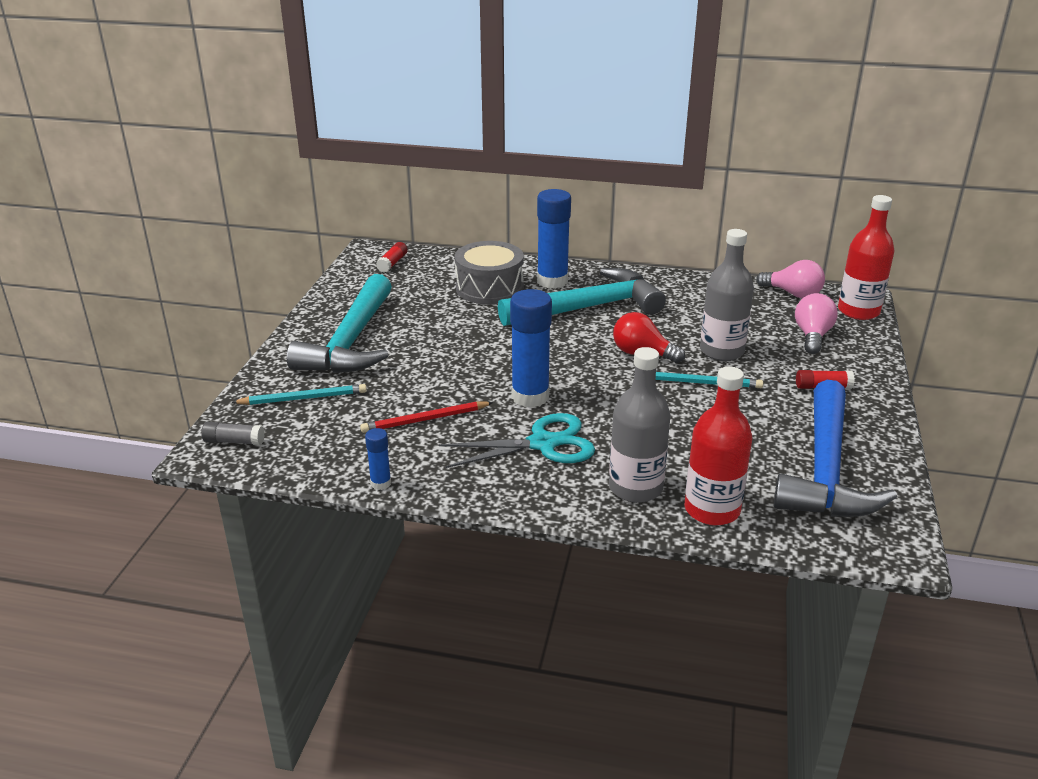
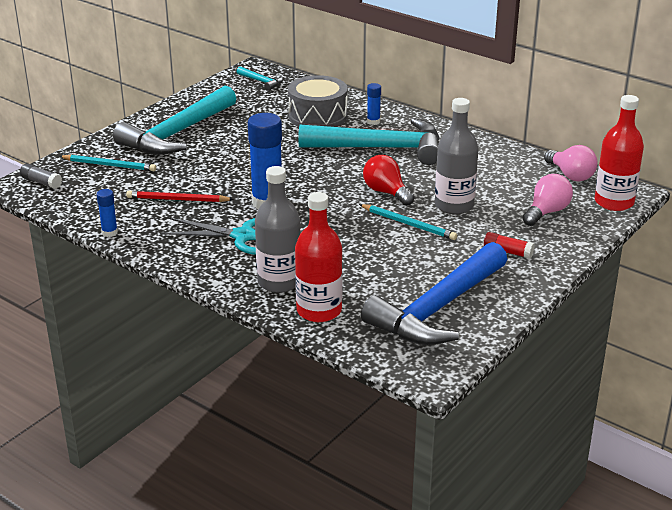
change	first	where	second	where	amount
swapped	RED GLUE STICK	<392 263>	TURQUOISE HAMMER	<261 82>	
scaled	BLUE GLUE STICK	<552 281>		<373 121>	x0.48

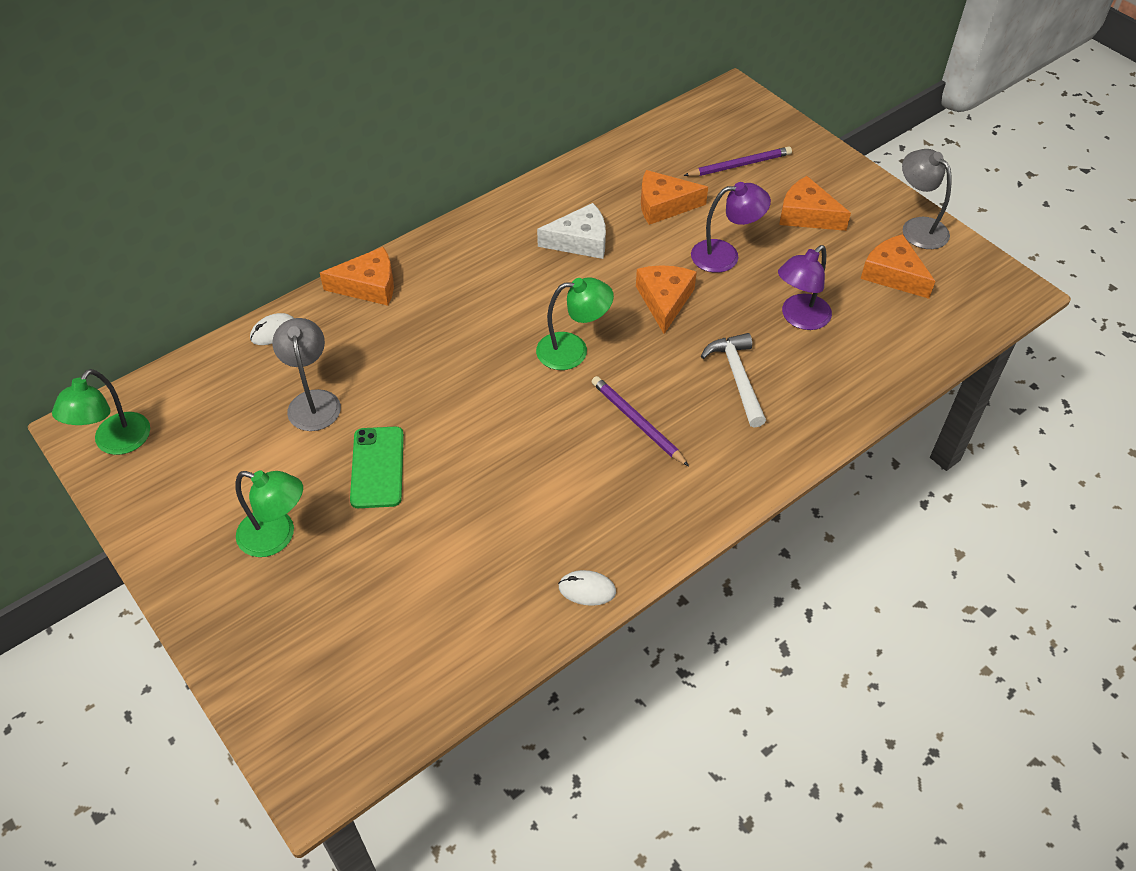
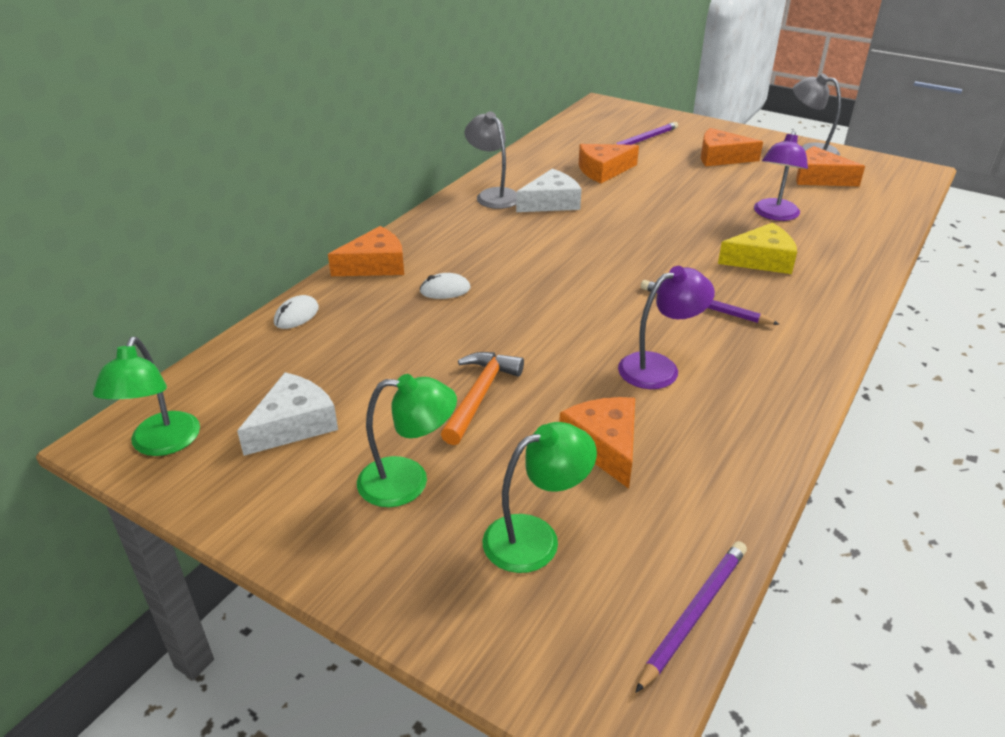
change	first	where	second	where	amount
new			WHITE CHEESE	<294 424>	
shifted	WHITE MOUSE	<587 589>		<445 290>	
swapped	GREEN PHONE	<377 467>	ORANGE HAMMER	<480 396>	
shifted	GREY LAMP	<313 401>		<493 195>	
shifted	GREEN LAMP	<573 350>		<535 537>	
shifted	ORANGE CHEESE	<664 301>		<605 446>	
shifted	PURPLE LAMP	<725 255>		<659 367>	
new			PURPLE PENCIL	<693 614>	
swapped	WHITE HAMMER	<737 378>	YELLOW CHEESE	<761 260>	

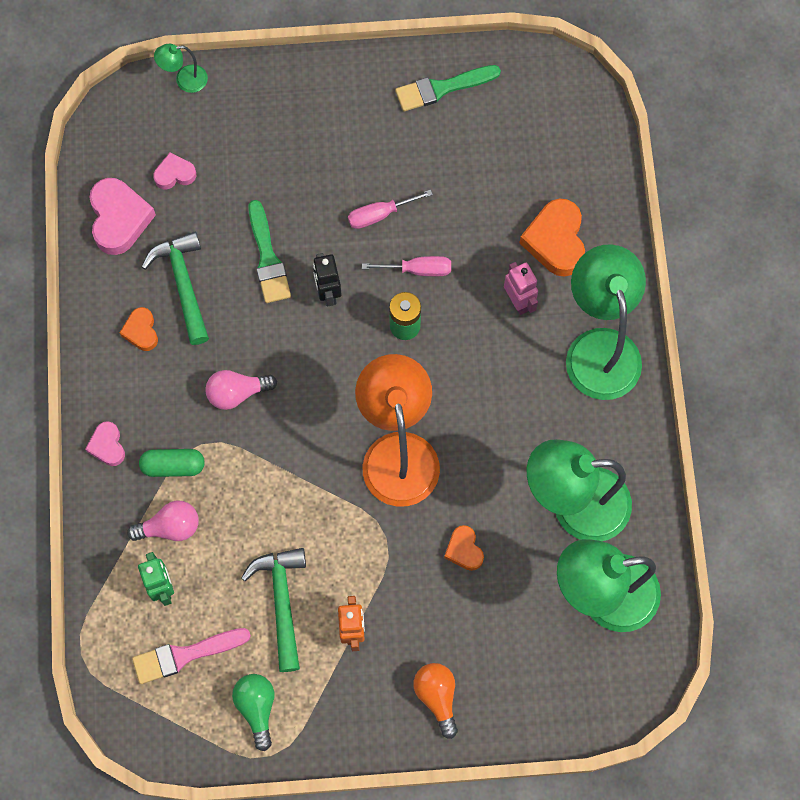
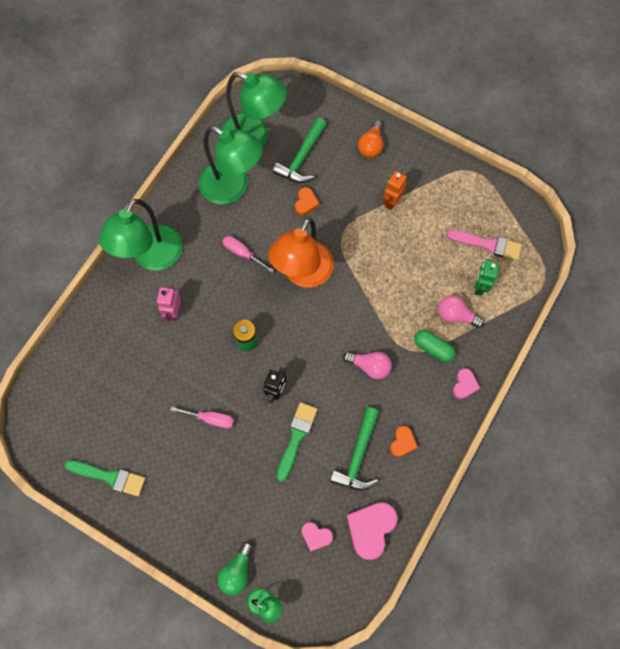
change	first	where	second	where	amount
shifted	GREEN LIGHT BULB	<257 708>		<237 571>	
shifted	PINK SCREWDRIVER	<418 270>		<242 253>	
shifted	GREEN HAMMER	<282 602>		<301 158>	
gone	ORANGE HEART	<555 241>			

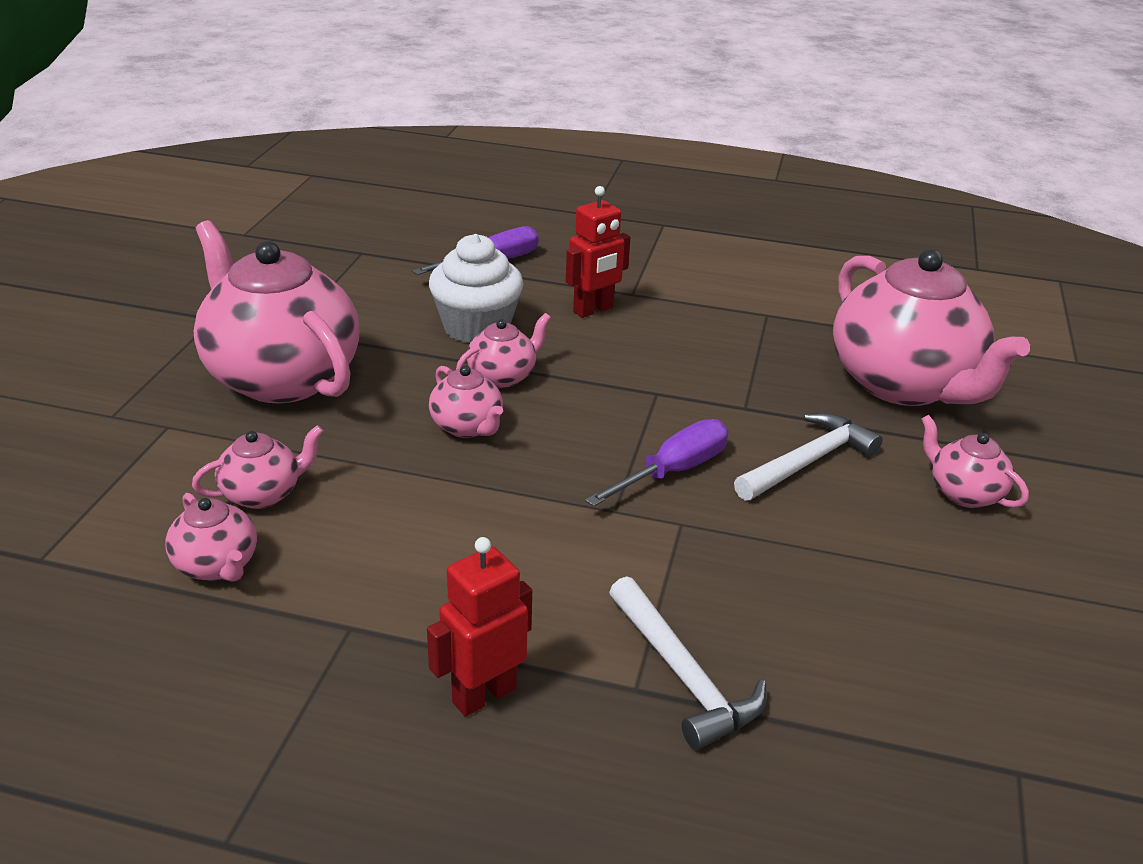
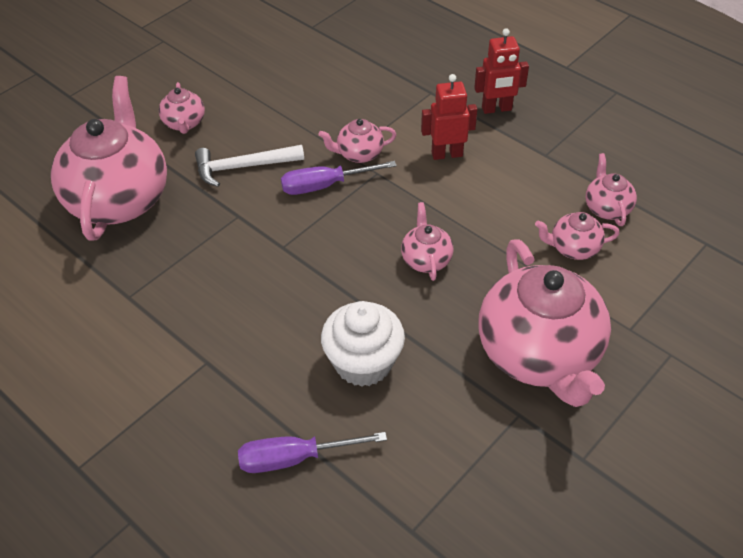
change	first	where	second	where	amount
shifted	PINK TEAPOT	<503 376>		<359 154>	
shifted	RED ROBOT	<593 310>		<447 154>	
gone	WHITE HAMMER	<683 676>			

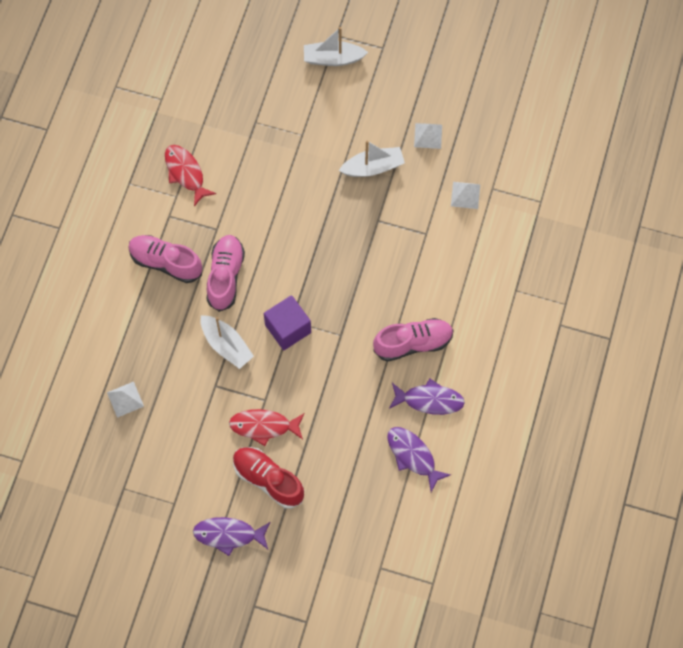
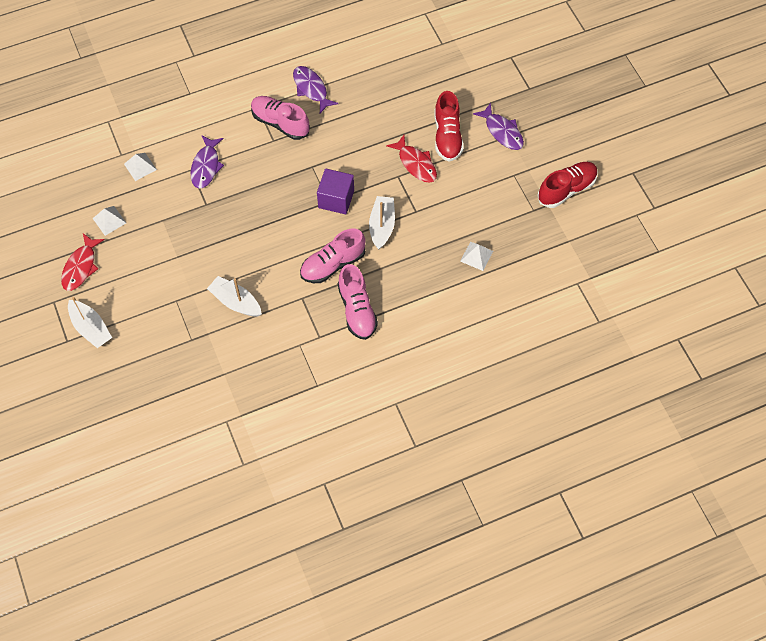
change	first	where	second	where	amount
shifted	RED FISH	<186 173>		<81 267>	
shifted	PURPLE FISH	<413 456>		<206 166>	
shifted	WHITE BOAT	<373 167>		<236 302>	
new			RED SHOE	<566 189>	

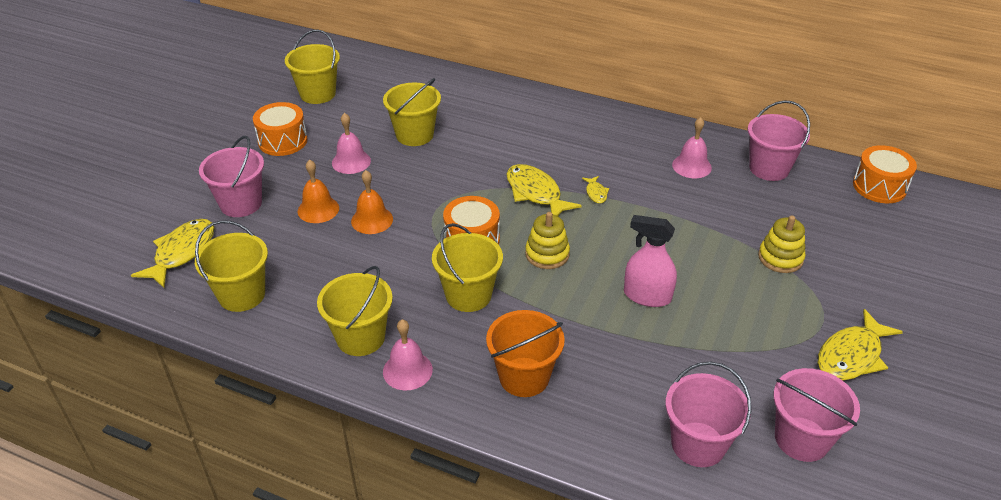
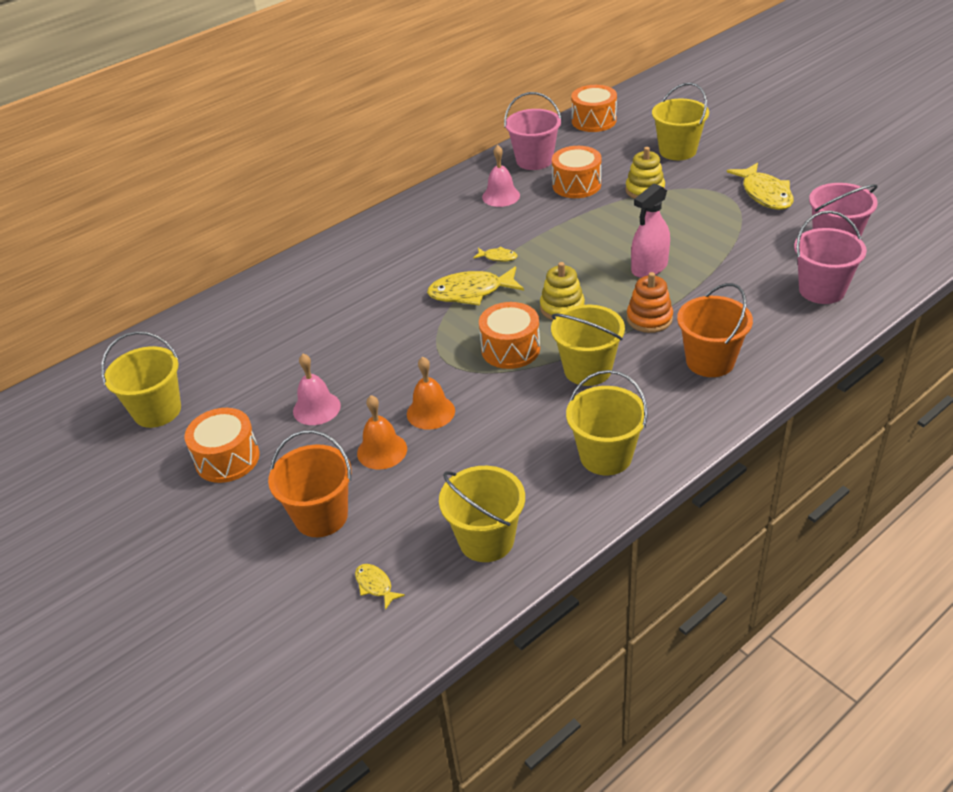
change	first	where	second	where	amount
repainted	PINK BUCKET	<241 204>	ORANGE BUCKET	<321 516>	
scaled	YELLOW FISH	<182 252>		<375 585>	x0.48
new			ORANGE DRUM	<576 185>	
new			ORANGE STACKING TOY	<649 318>	
shifted	YELLOW BUCKET	<414 135>		<677 151>	
gone	PINK BELL	<407 370>			

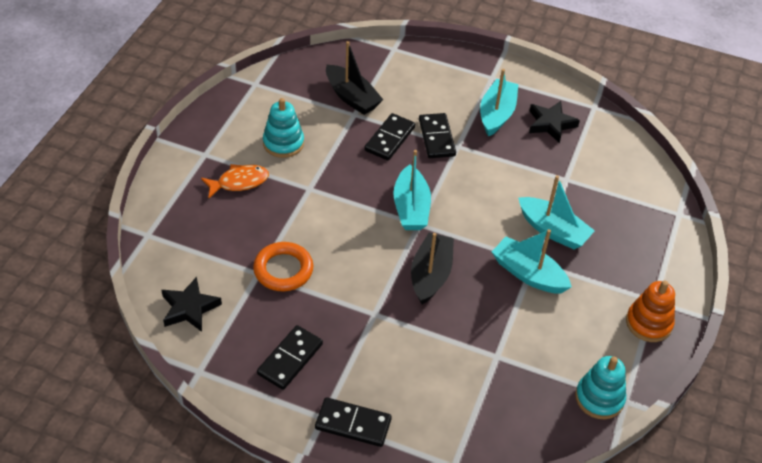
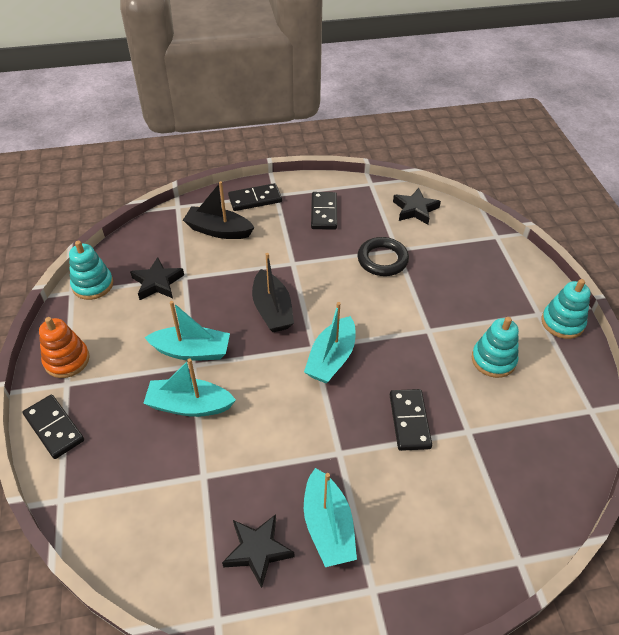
change	first	where	second	where	amount
shifted	BLACK DOMINO	<436 138>		<54 428>	
new			BLACK STAR	<157 283>	
shifted	BLACK BOAT	<352 97>		<218 230>	
rotated	TURQUOISE BOAT	<411 208>		<331 358>	120 degrees counterclockwise
repainted	ORANGE RING	<283 270>	BLACK RING	<382 260>	
new			TURQUOISE STACKING TOY	<562 322>	
gone	ORANGE FISH	<239 182>			

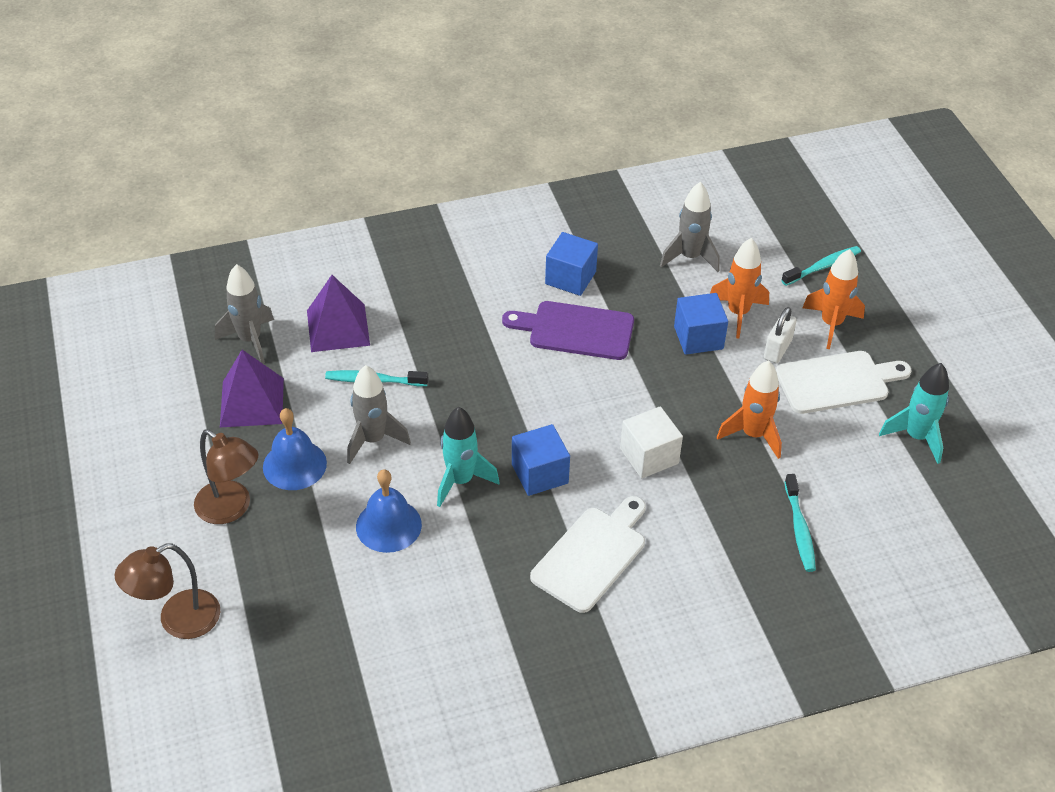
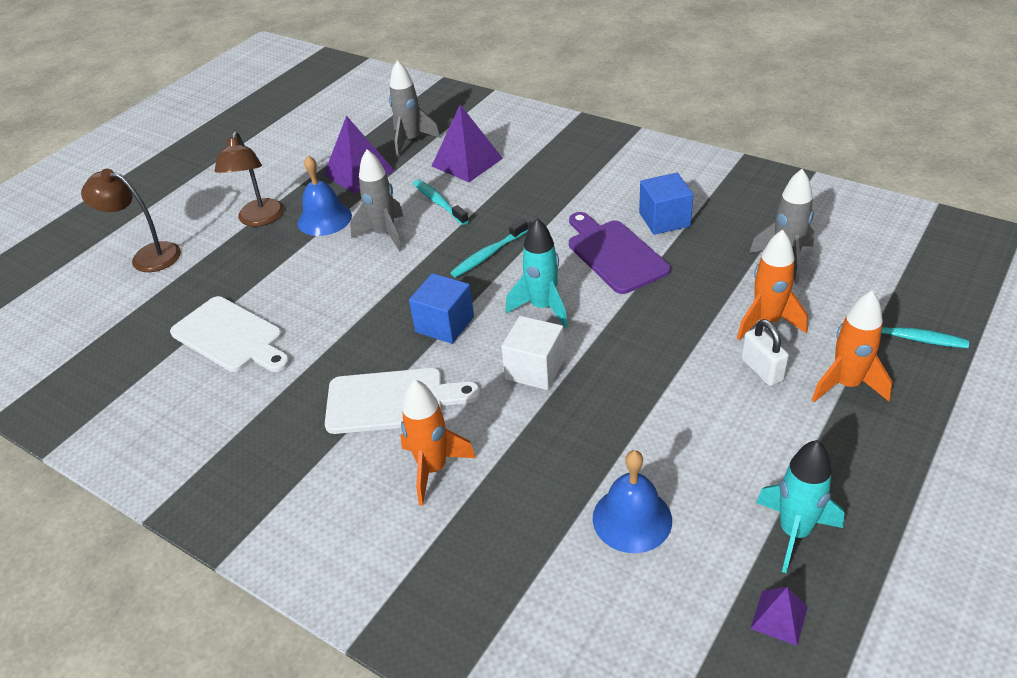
change	first	where	second	where	amount
shifted	WHITE CUTTING BOARD	<837 382>		<230 337>	
shifted	ORANGE ROCKET	<753 435>		<433 469>	
shifted	TURQUOISE TOOTHBRUSH	<799 529>		<488 255>	
shifted	TURQUOISE ROCKET	<461 481>		<542 307>	
shifted	BLUE BELL	<388 525>		<632 519>	
rotated	WHITE PADLOCK	<777 349>		<762 370>	75 degrees clockwise
new			PURPLE PYRAMID	<779 617>	
gone	BLUE CUBE	<698 337>			

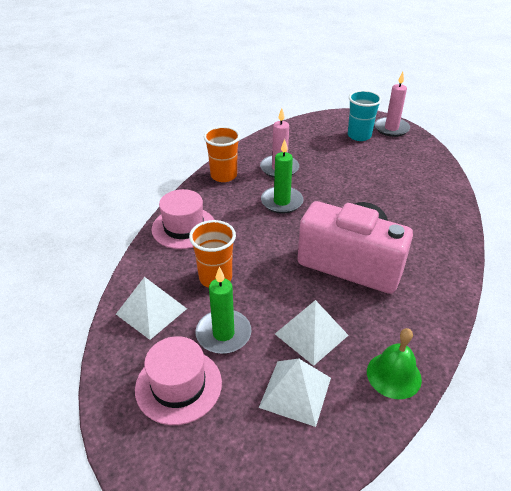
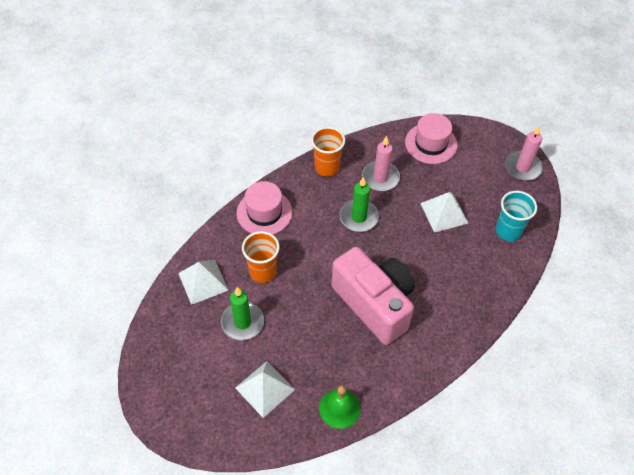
change	first	where	second	where	amount
shifted	PINK HAT	<178 385>		<431 143>	
shifted	WHITE PYRAMID	<311 334>		<444 213>	
shifted	TURQUOISE CUP	<359 136>		<508 231>	

